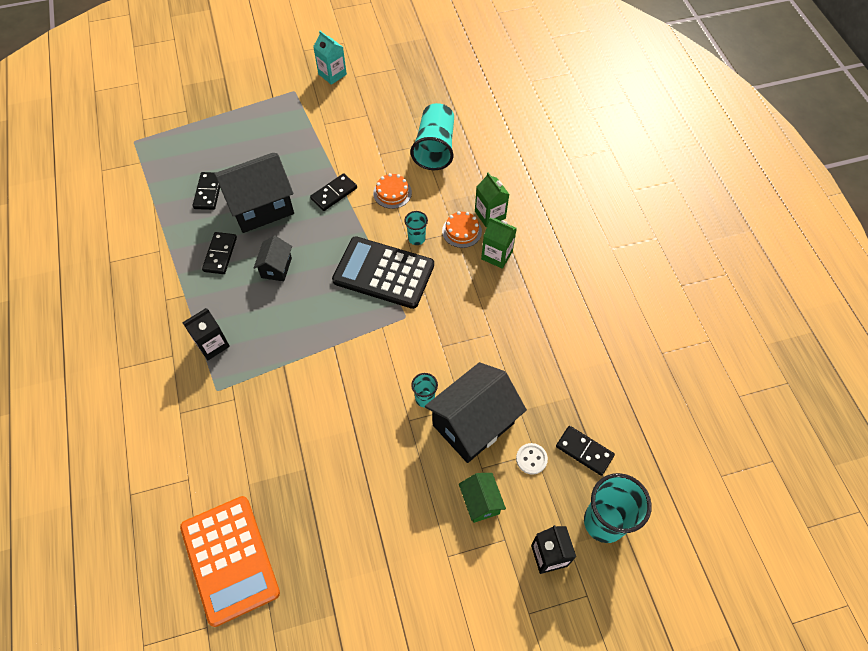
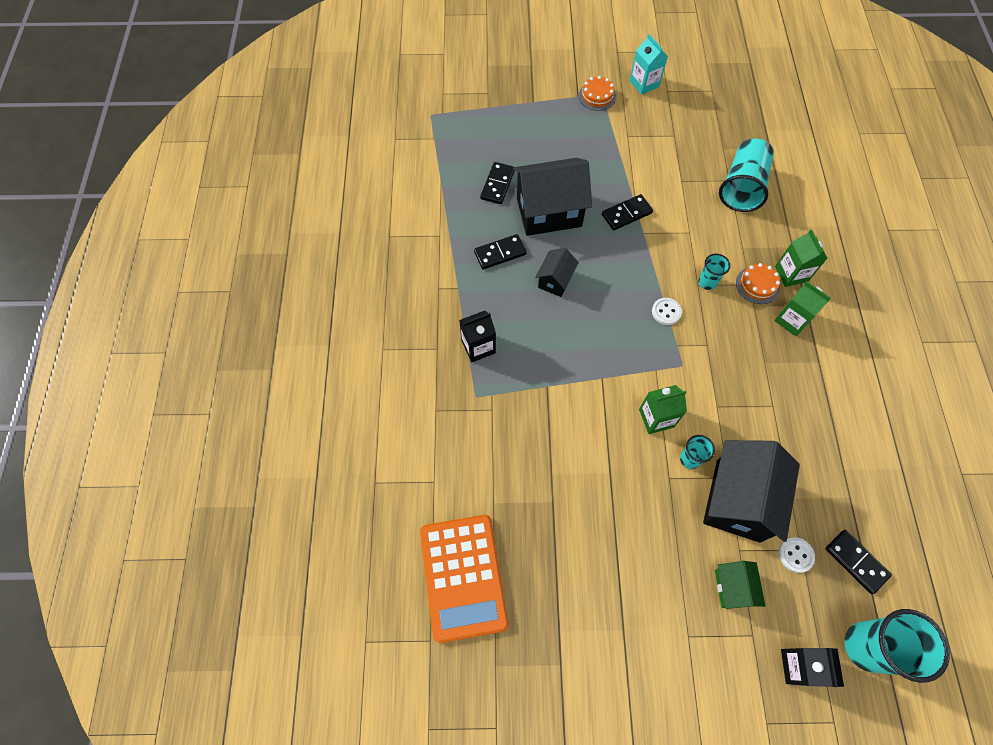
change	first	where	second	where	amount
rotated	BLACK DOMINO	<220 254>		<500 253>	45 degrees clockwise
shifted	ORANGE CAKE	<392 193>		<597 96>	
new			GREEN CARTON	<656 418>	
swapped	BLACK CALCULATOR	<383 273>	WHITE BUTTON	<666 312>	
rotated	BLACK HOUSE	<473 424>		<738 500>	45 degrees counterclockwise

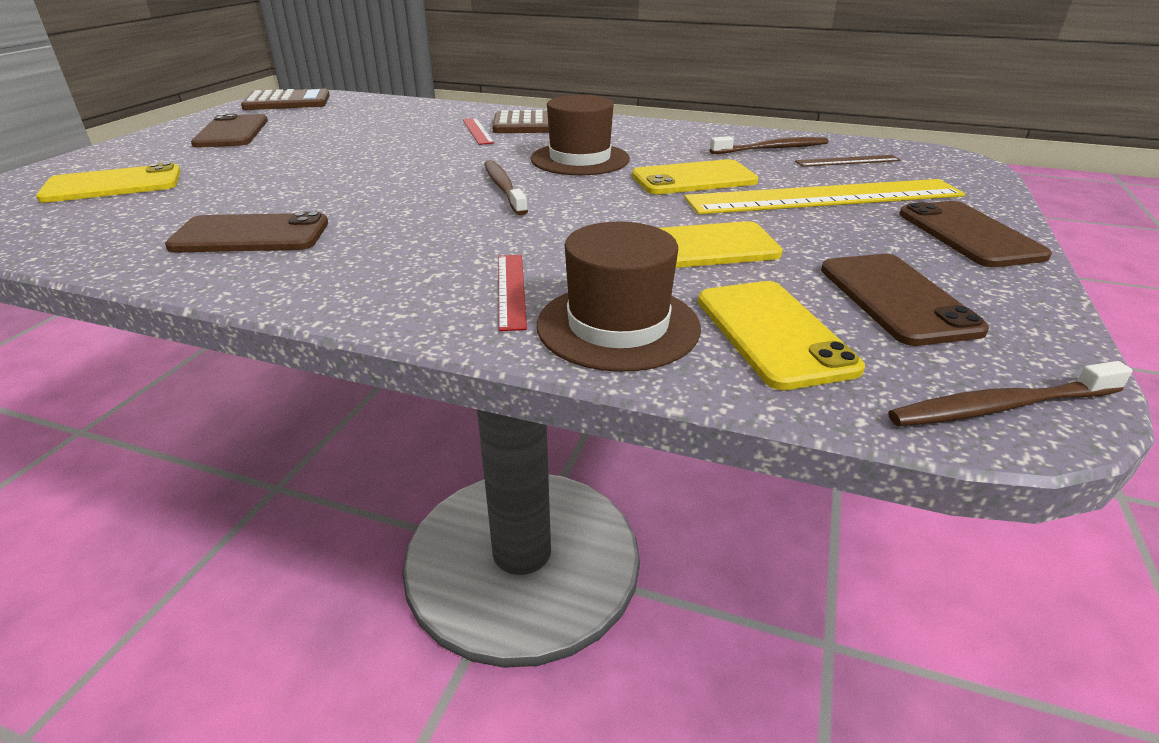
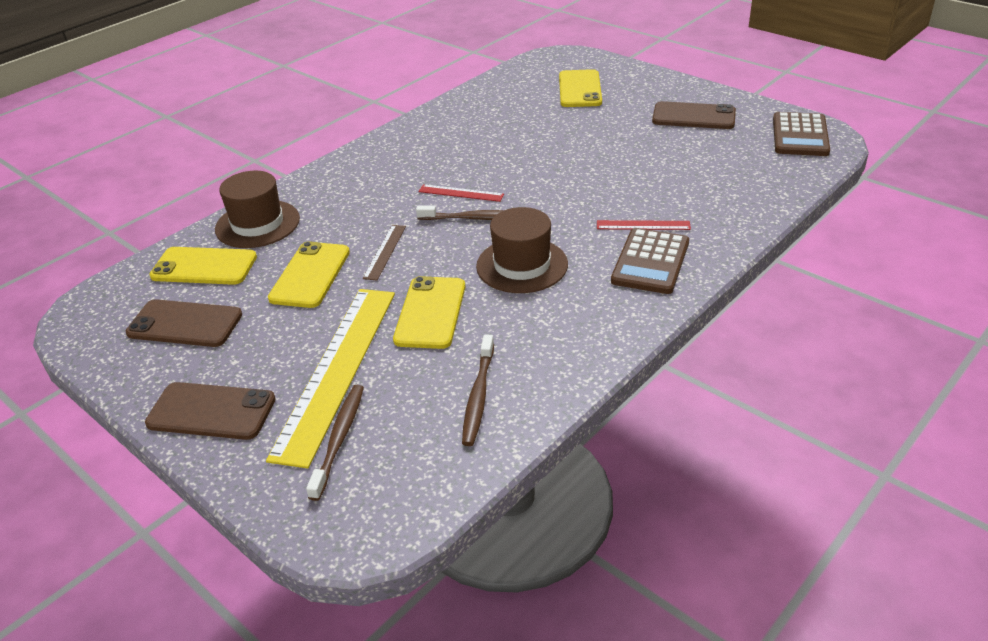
change	first	where	second	where	amount
shifted	BROWN TOOTHBRUSH	<1000 407>		<339 439>	
shifted	BROWN RULER	<847 161>		<385 252>	
shifted	RED RULER	<511 290>		<461 193>	
gone	BROWN PHONE	<251 235>			

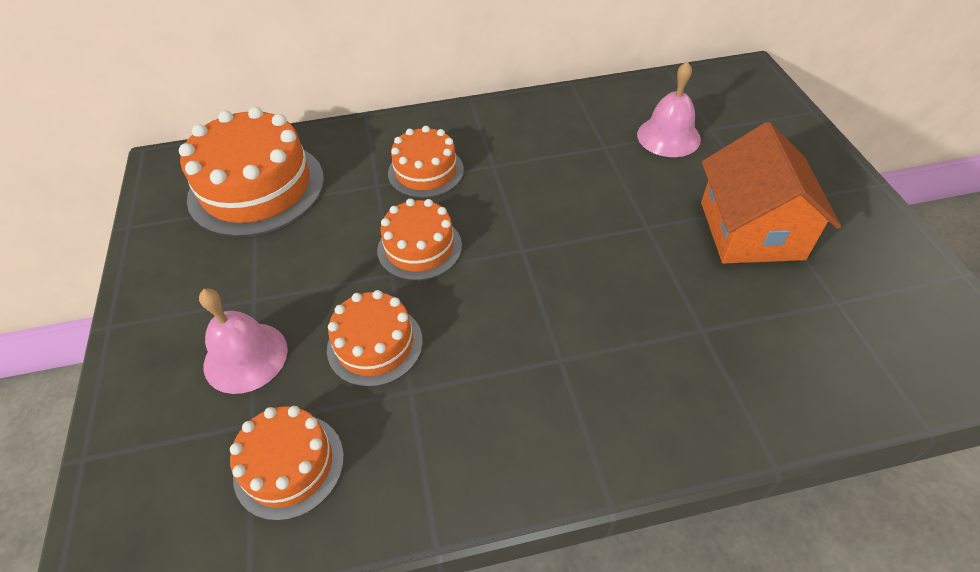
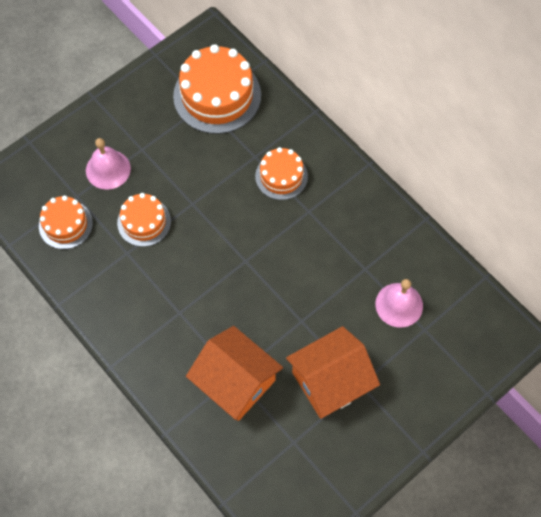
change	first	where	second	where	amount
new			ORANGE HOUSE	<235 382>	
gone	ORANGE CAKE	<419 247>			

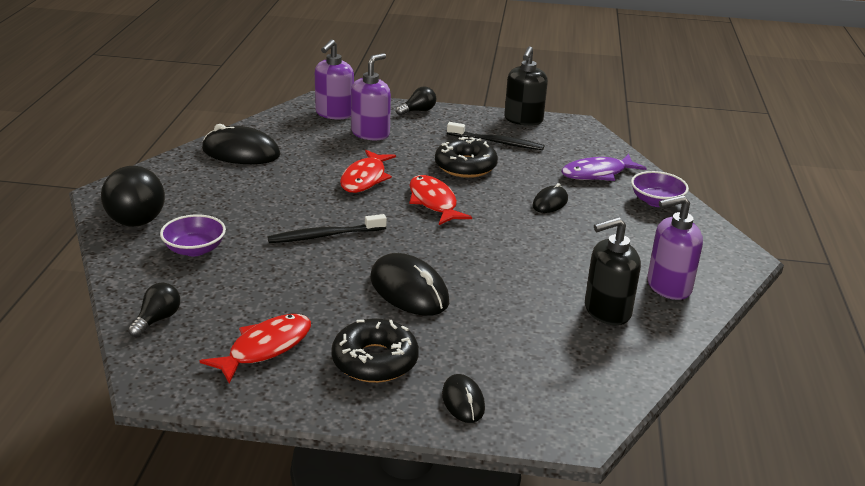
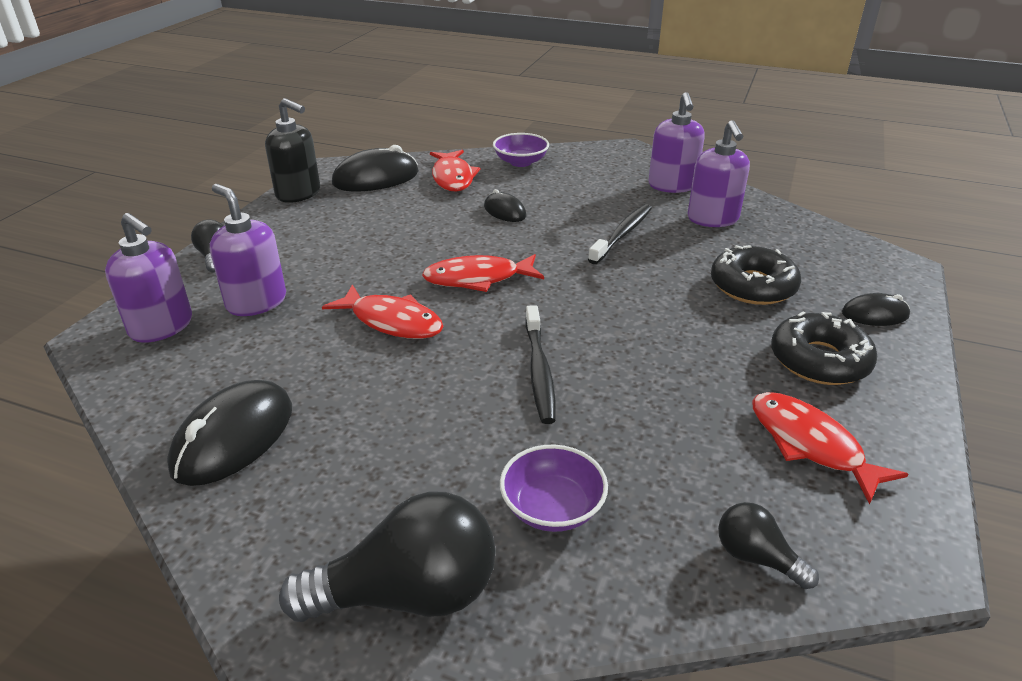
change	first	where	second	where	amount
shifted	BLACK MOUSE	<409 290>		<376 178>	
repainted	PURPLE FISH	<597 174>	RED FISH	<453 177>	
shifted	BLACK TOOTHBRUSH	<497 142>		<622 234>	
repainted	BLACK SOAP DISPENSER	<607 311>	PURPLE SOAP DISPENSER	<713 219>	
shifted	BLACK DONUT	<465 166>		<752 286>	

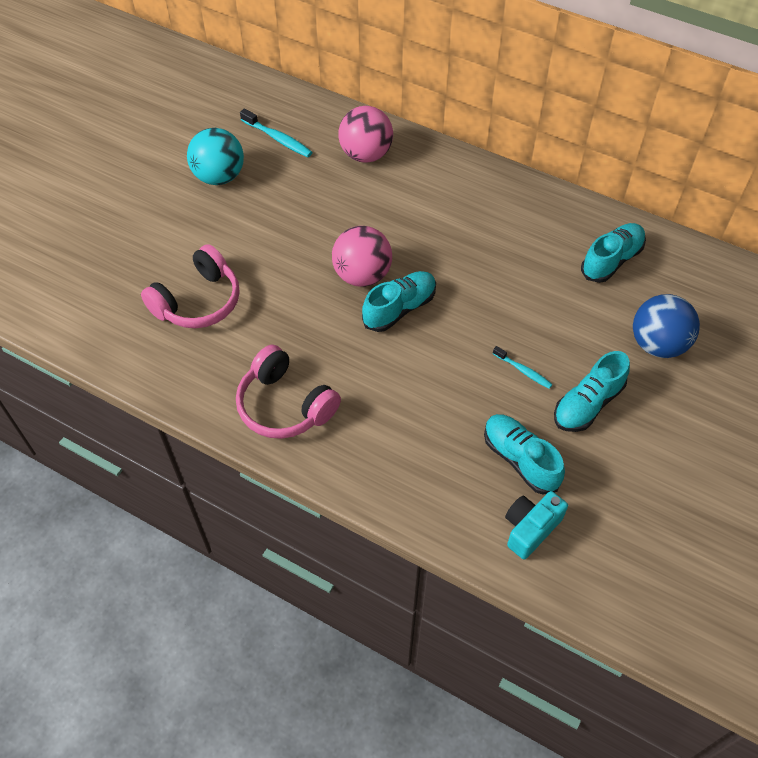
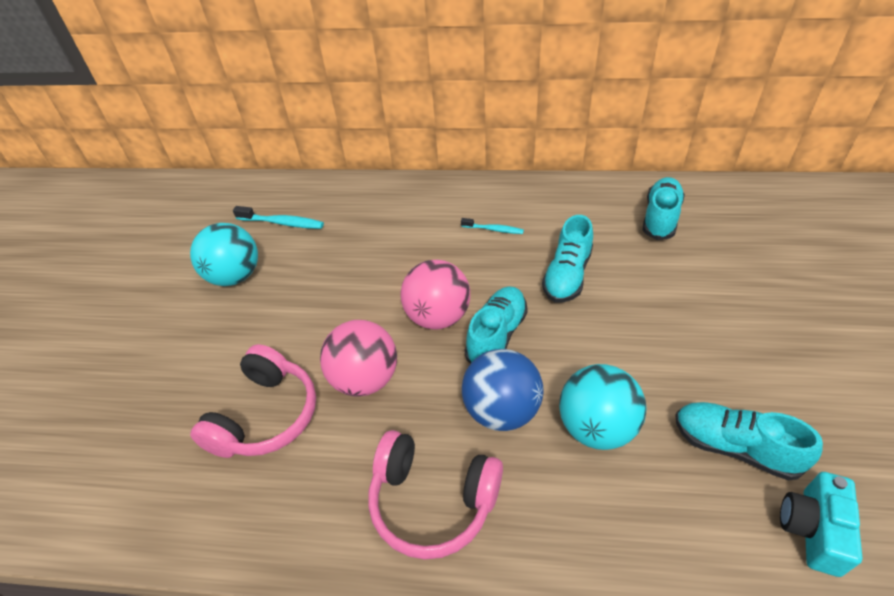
change	first	where	second	where	amount
shifted	PINK BALL	<366 154>		<365 379>	
shifted	TURQUOISE TOOTHBRUSH	<523 371>		<494 229>	
shifted	BLUE BALL	<657 344>		<501 411>	
shifted	TURQUOISE SHOE	<587 404>		<567 275>	
new			TURQUOISE BALL	<596 427>	

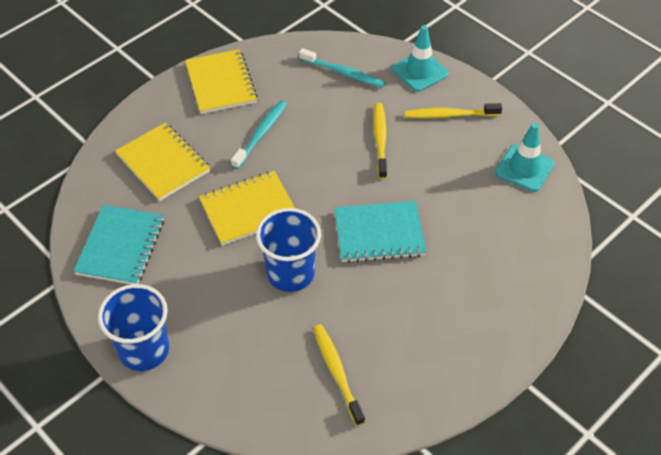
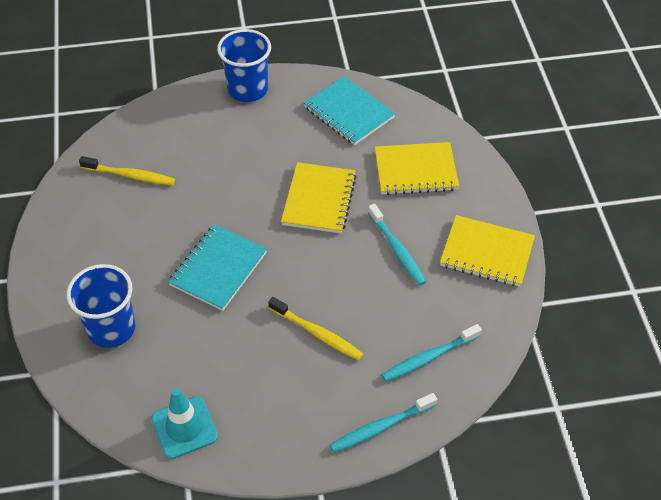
change	first	where	second	where	amount
shifted	BLUE CUP	<290 273>		<111 328>	
swapped	TURQUOISE TRAFFIC CONE	<419 71>	TURQUOISE TOOTHBRUSH	<381 427>	
gone	YELLOW TOOTHBRUSH	<450 115>			

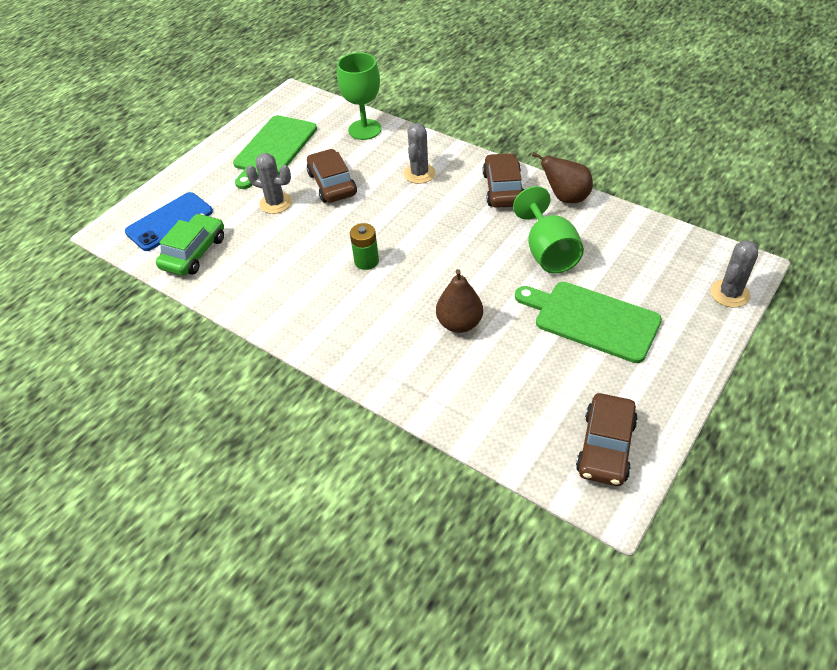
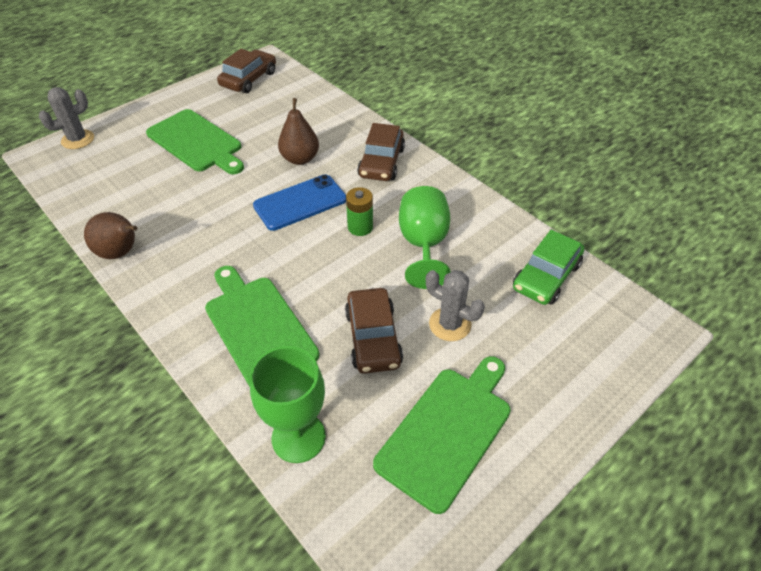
change	first	where	second	where	amount
swapped	GREY CACTUS	<419 174>	GREEN CUTTING BOARD	<258 327>	
shifted	BLUE PHONE	<169 222>		<300 203>	
shifted	BROWN CAR	<503 189>		<381 162>	
shifted	GREEN GOBLET	<548 252>		<423 245>	

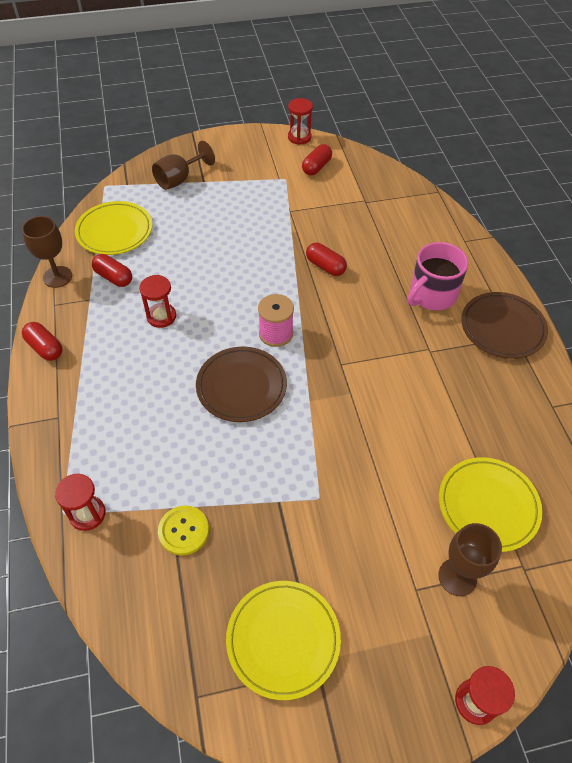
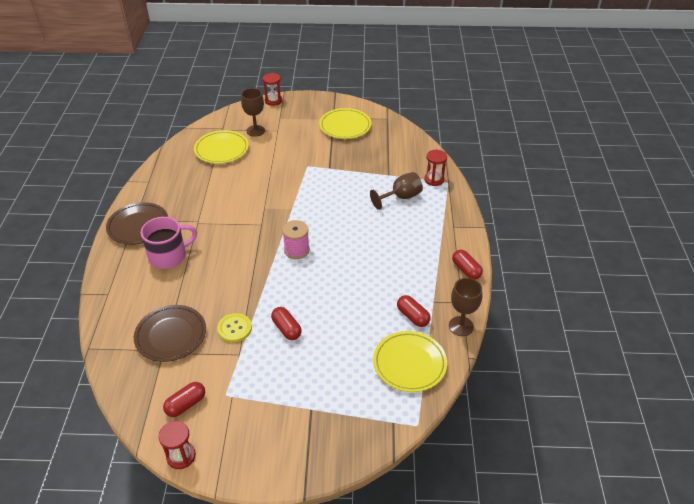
change	first	where	second	where	amount
shifted	BROWN PLATE	<241 386>		<171 335>	
shifted	YELLOW BUTTON	<183 531>		<234 328>	
shifted	RED CAPSULE	<325 266>		<286 329>	
shifted	BROWN GOBLET	<179 179>		<401 197>	
gone	RED HOURGLASS	<161 316>			

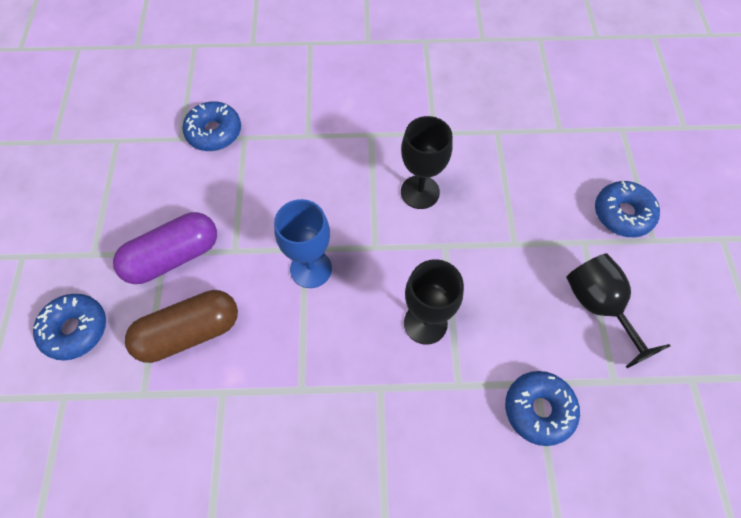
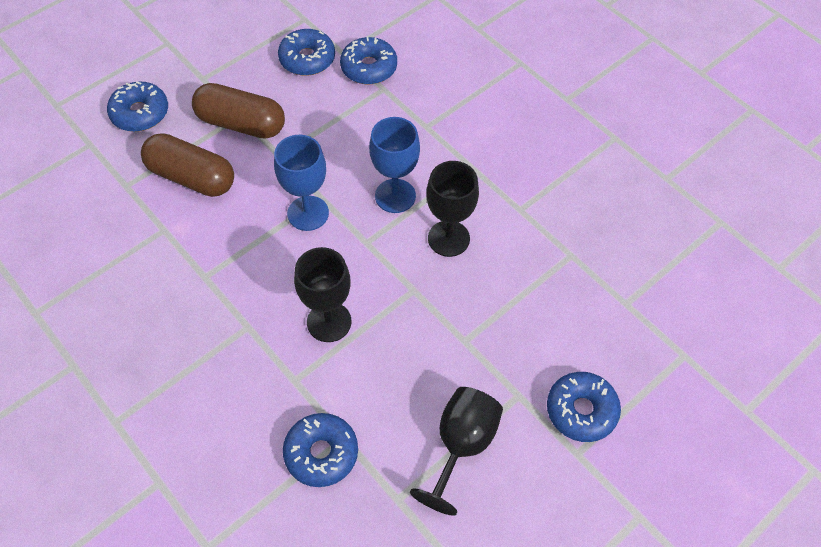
change	first	where	second	where	amount
repainted	PURPLE CAPSULE	<173 257>	BROWN CAPSULE	<241 123>	
new			BLUE DONUT	<307 59>	
new			BLUE GOBLET	<395 196>	

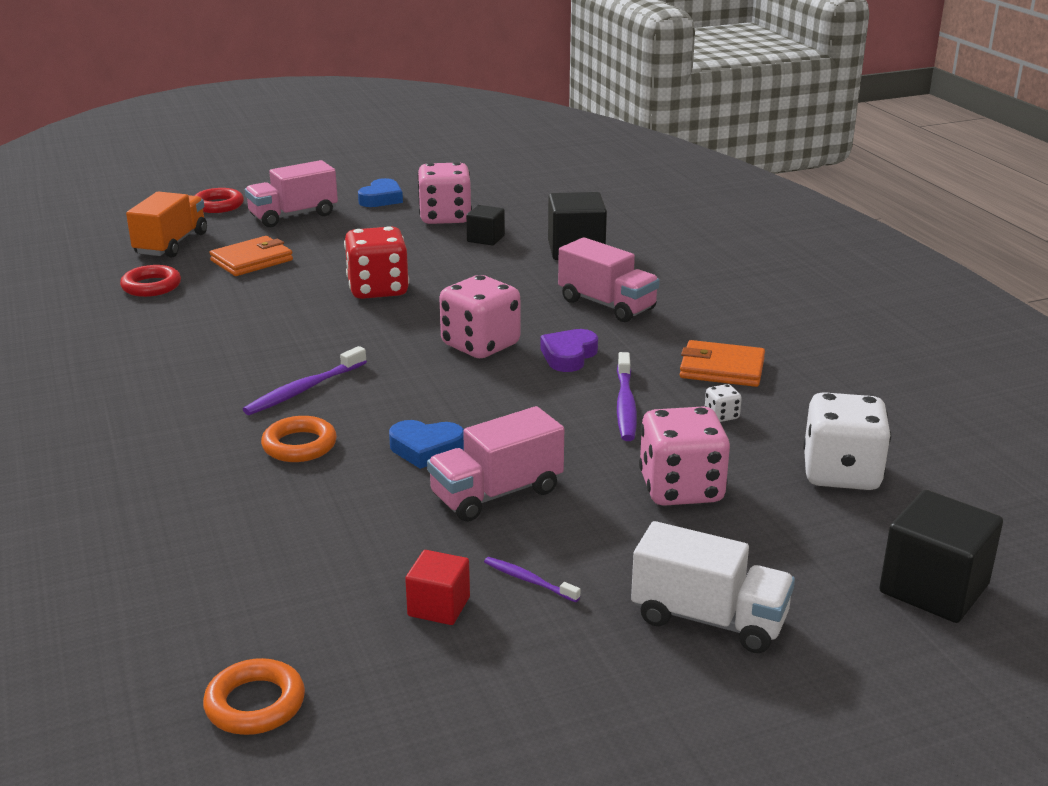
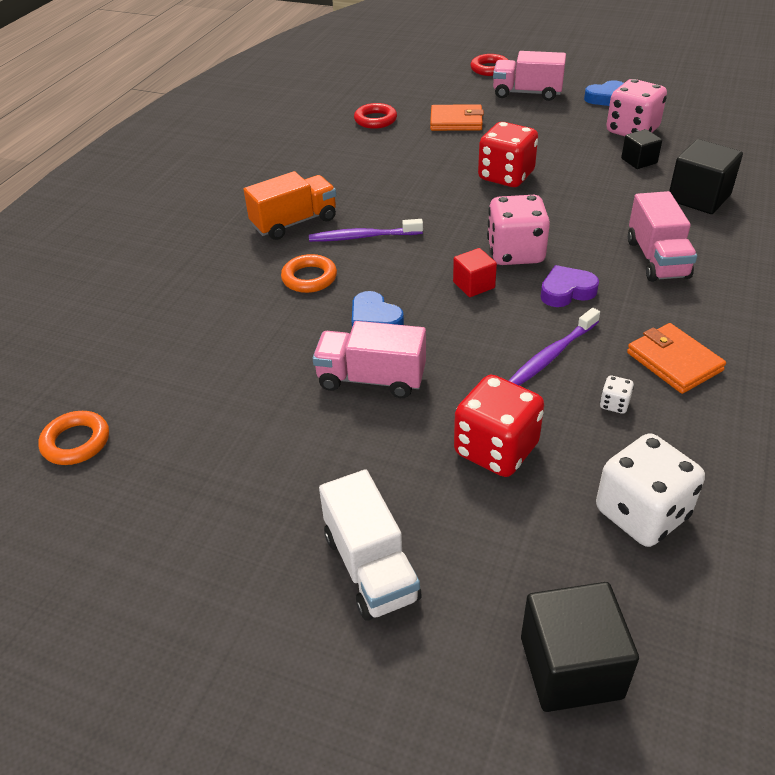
change	first	where	second	where	amount
shifted	ORANGE TRUCK	<171 244>		<294 222>	
shifted	RED CUBE	<439 606>		<474 285>	
repainted	PINK DICE	<681 489>	RED DICE	<496 449>	
gone	PURPLE TOOTHBRUSH	<528 580>			

